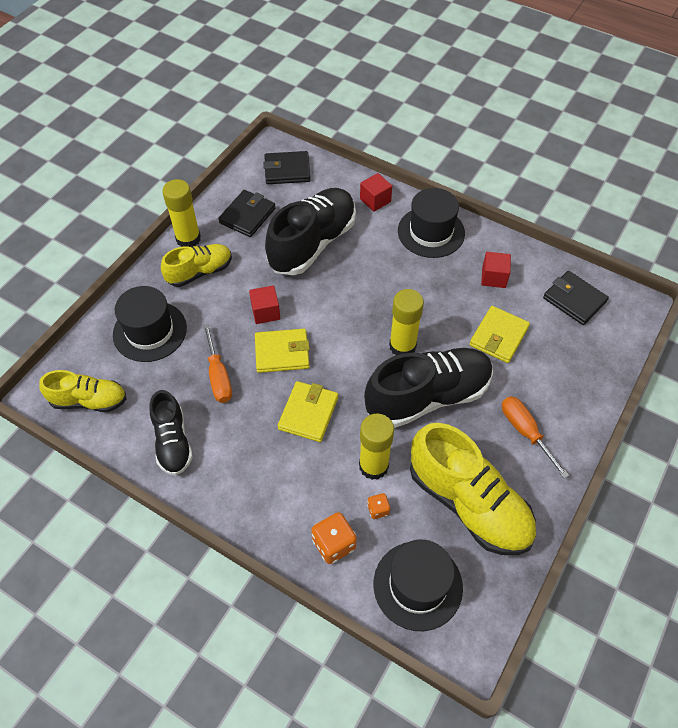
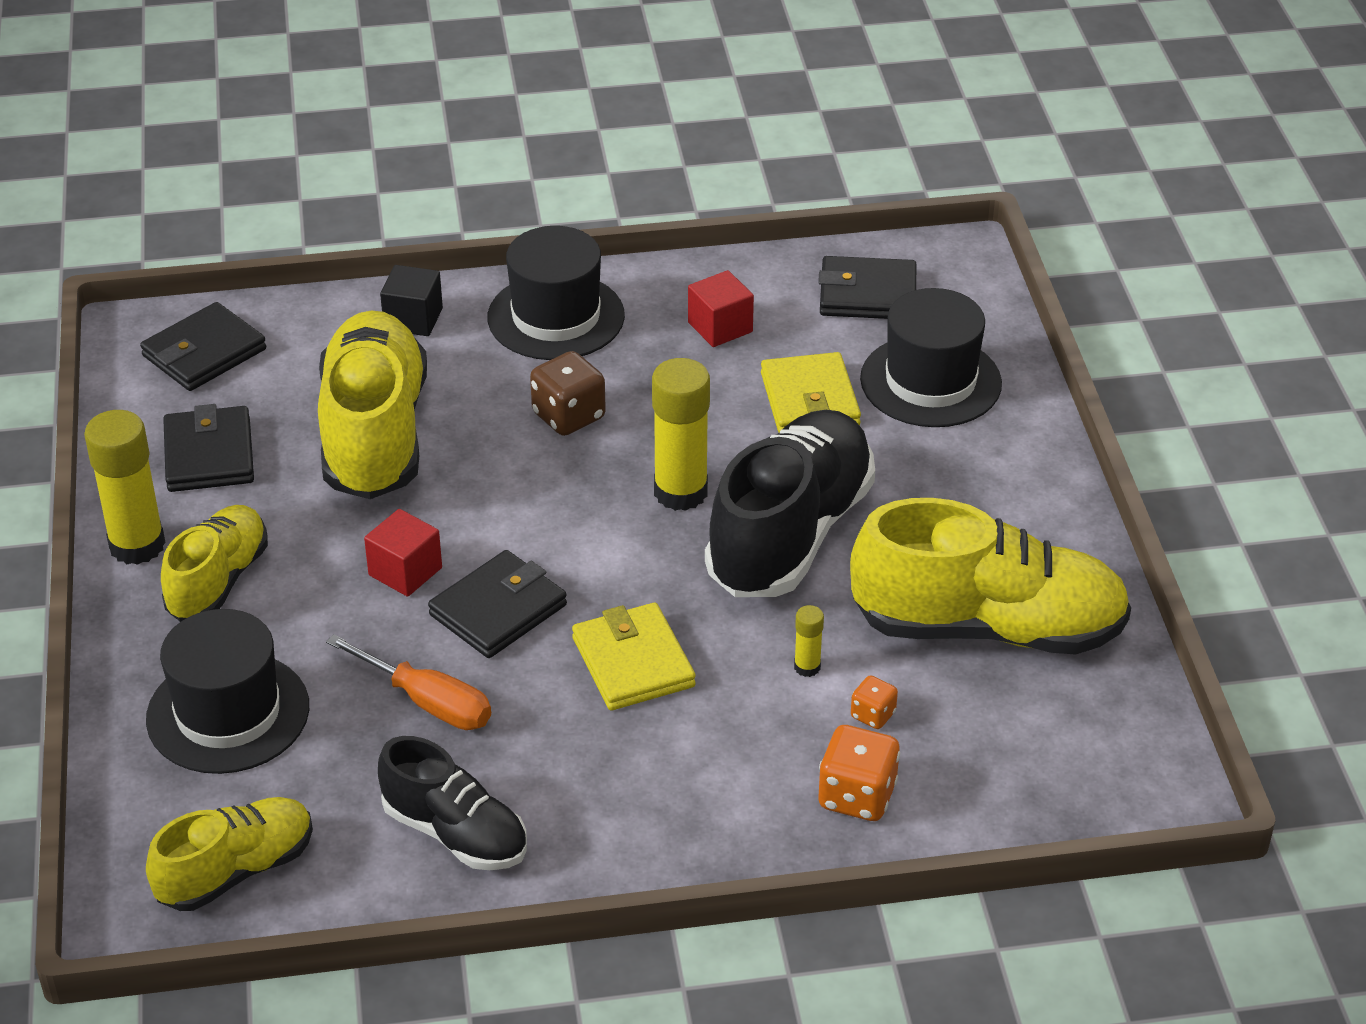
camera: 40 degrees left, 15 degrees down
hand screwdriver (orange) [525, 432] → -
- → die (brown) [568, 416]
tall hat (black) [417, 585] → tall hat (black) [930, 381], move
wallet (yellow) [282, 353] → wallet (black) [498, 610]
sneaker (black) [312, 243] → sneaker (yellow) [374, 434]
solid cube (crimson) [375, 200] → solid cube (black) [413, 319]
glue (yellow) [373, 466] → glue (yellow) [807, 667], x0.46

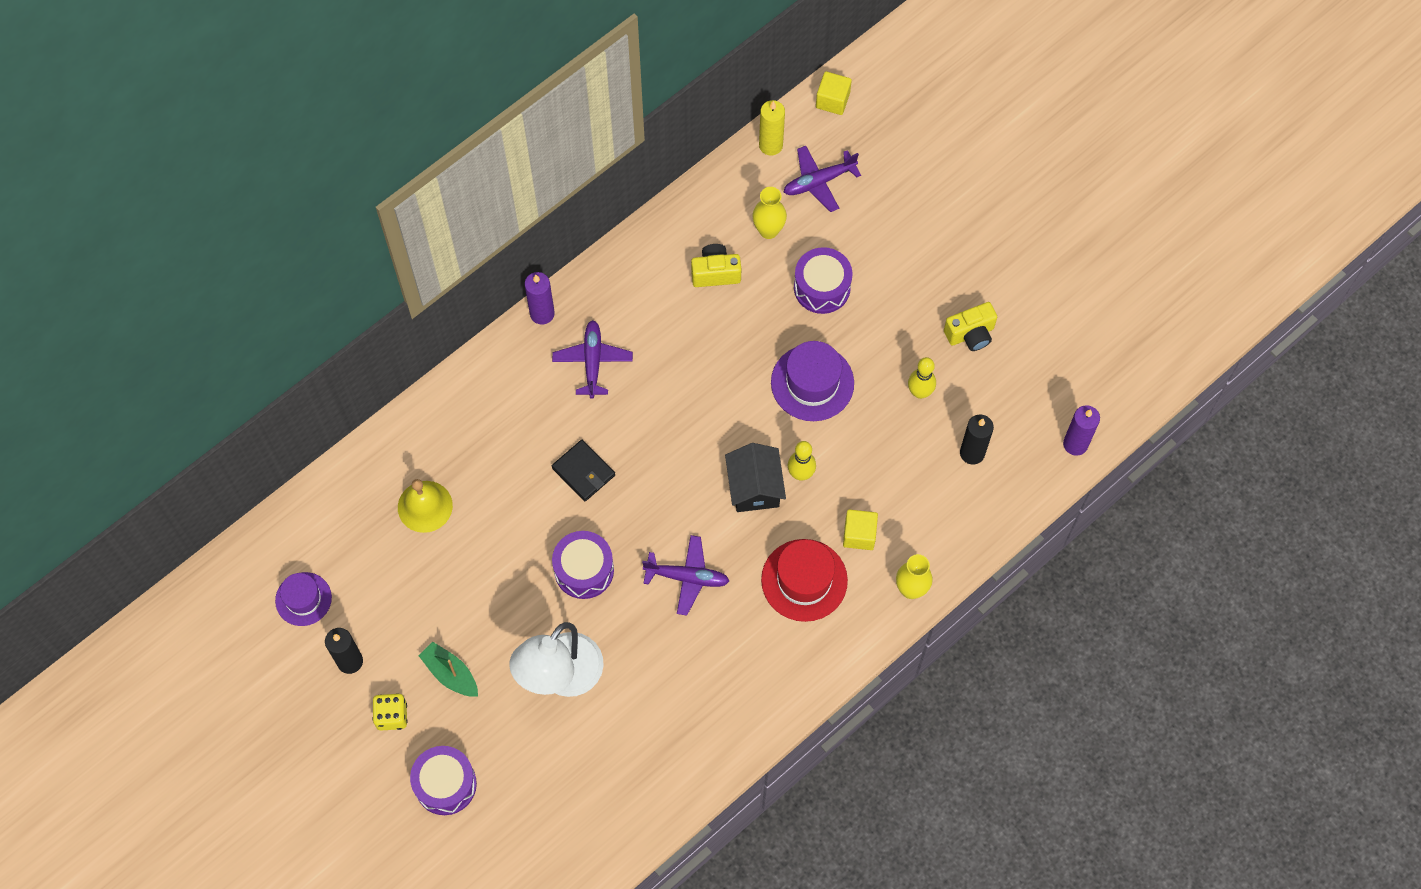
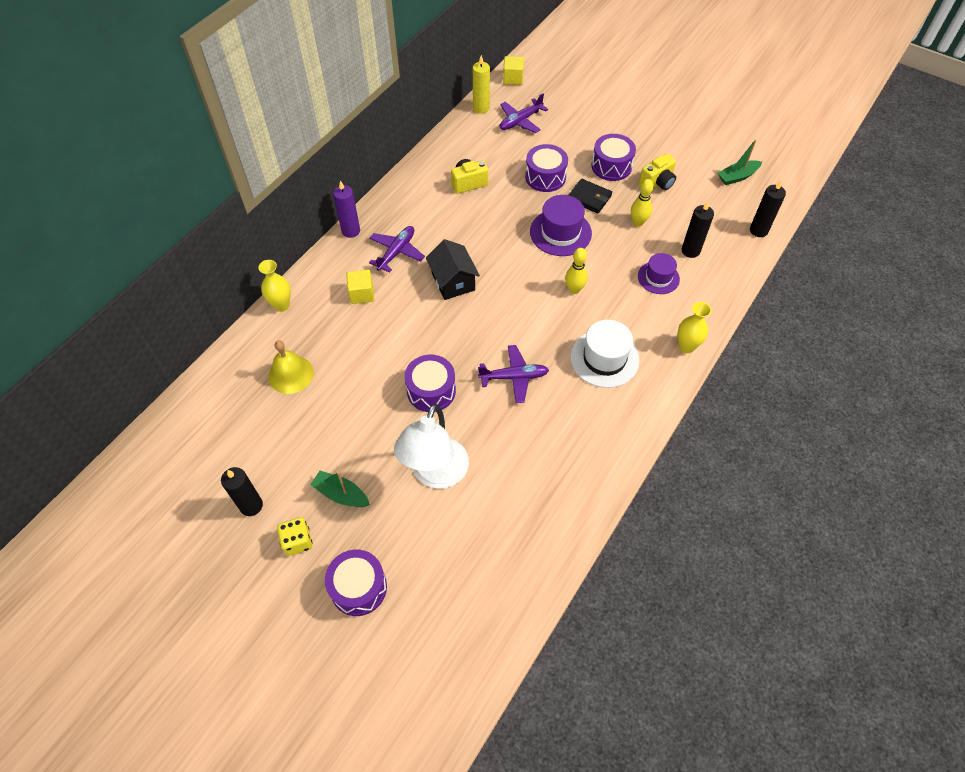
camera: 15 degrees left, 10 degrees down
- → snare drum (purple) [611, 166]
- → toy boat (leaf-green) [737, 177]
tall hat (purple) [303, 599] → tall hat (purple) [658, 277], move
wallet (black) [583, 472] → wallet (black) [589, 198], move
toy house (black) [754, 487] → toy house (black) [453, 282], move
vase (yellow) [768, 230] → vase (yellow) [281, 305], move
solid cube (yellow) [859, 534] → solid cube (yellow) [361, 294], move
tall hat (crimson) [804, 580] → tall hat (white) [604, 358]
wax candle (purple) [1075, 444] → wax candle (black) [758, 230]
aeroplane (purple) [592, 361] → aeroplane (purple) [396, 252], 45 degrees clockwise

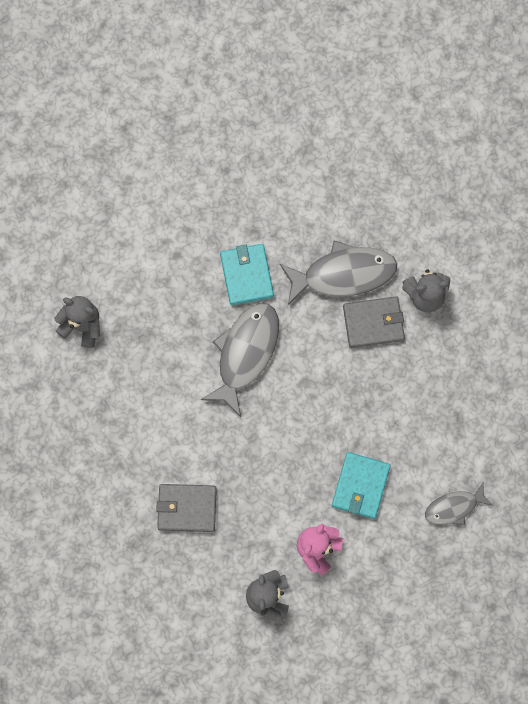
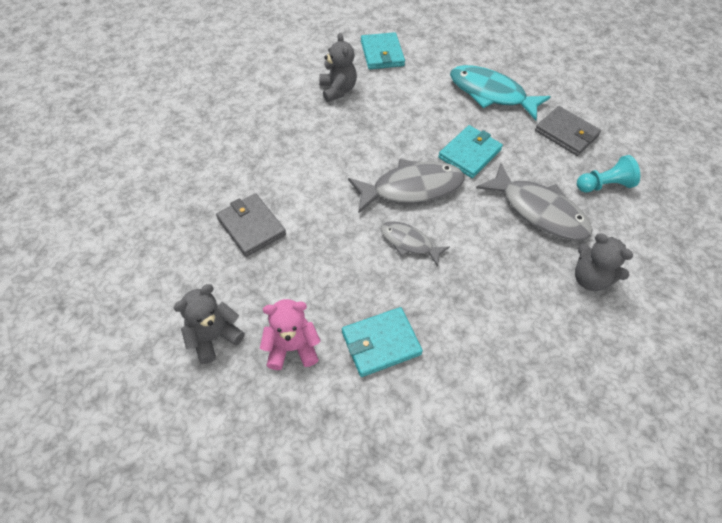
camera: 50 degrees right, 20 degrees down
- → wallet (turquoise) [382, 54]
- → fish (turquoise) [491, 94]
- → chess pawn (turquoise) [604, 185]
wallet (gray) [373, 323] → wallet (gray) [566, 133], move
fish (gray) [454, 507] → fish (gray) [409, 243], move

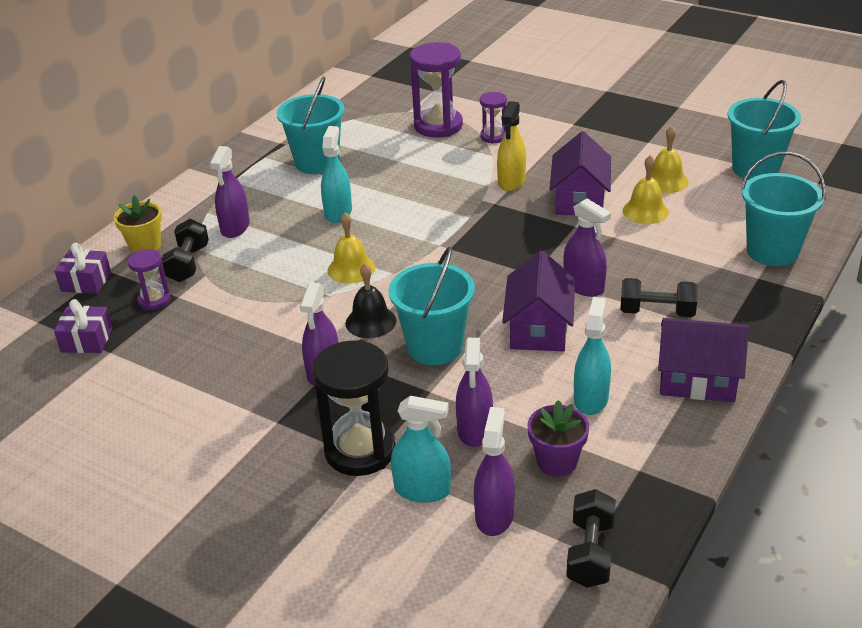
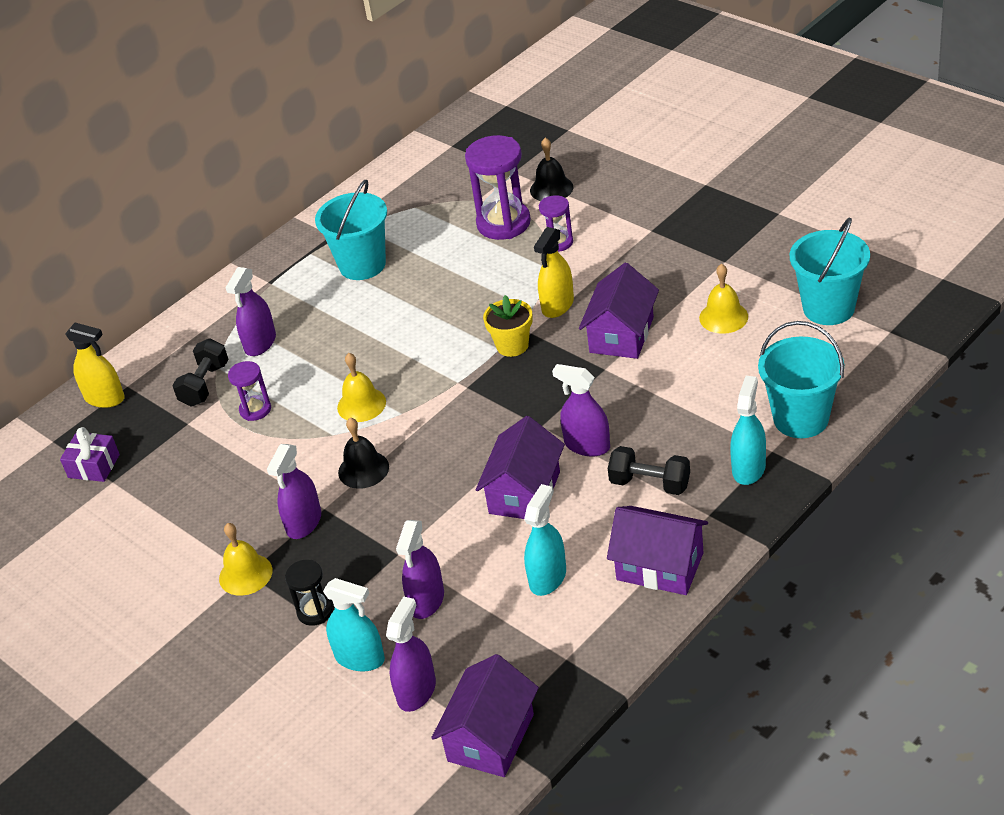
camera: 15 degrees right, 5 degrees up
bucket (turquoise) [435, 347] → -
potted plant (purple) [557, 462] → -
- → bell (black) [551, 188]
potted plant (yellow) [145, 246] → potted plant (yellow) [512, 345], move
hourglass (purple) [154, 300] → hourglass (purple) [255, 410], move
sprayer (turquoise) [338, 212] → sprayer (turquoise) [748, 468], move
bell (yellow) [645, 211] → bell (yellow) [245, 574], move
present (purple) [86, 282] → sprayer (yellow) [105, 398]
free weight (black) [590, 553] → toy house (purple) [490, 737]
sprayer (purple) [583, 286] → sprayer (purple) [587, 445], 150 degrees clockwise
hourglass (black) [360, 451] → hourglass (black) [315, 611], x0.54

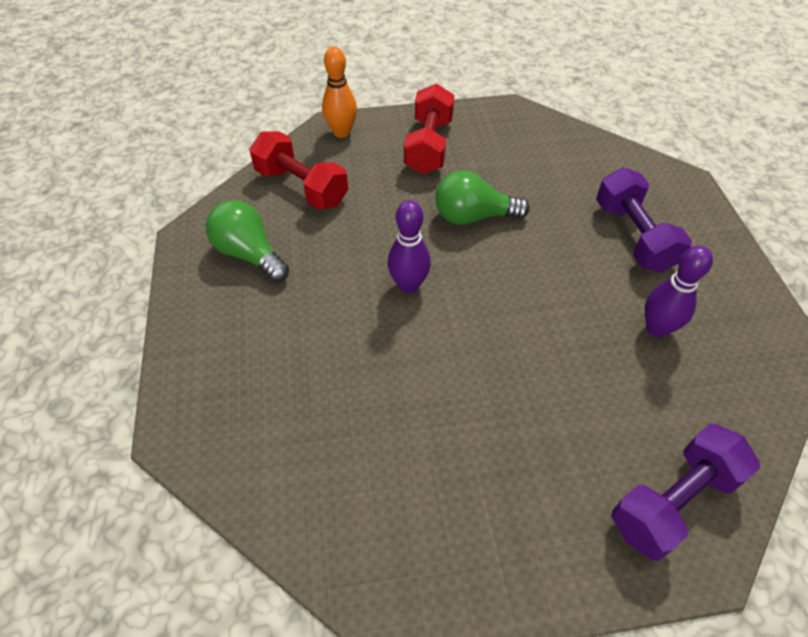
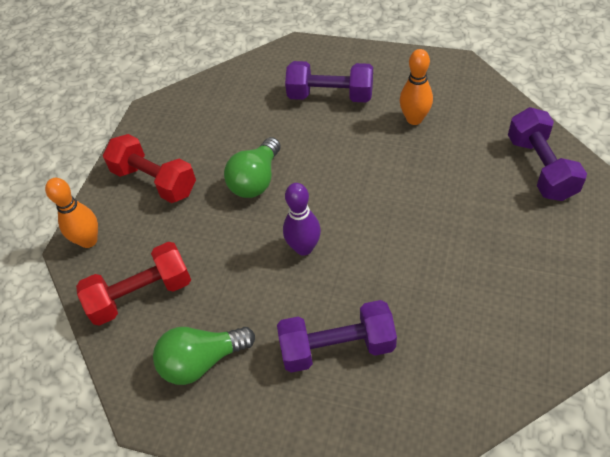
camera: 60 degrees left, 0 degrees up
- → free weight (purple) [337, 347]
tenpin (purple) [656, 328] → tenpin (orange) [414, 119]

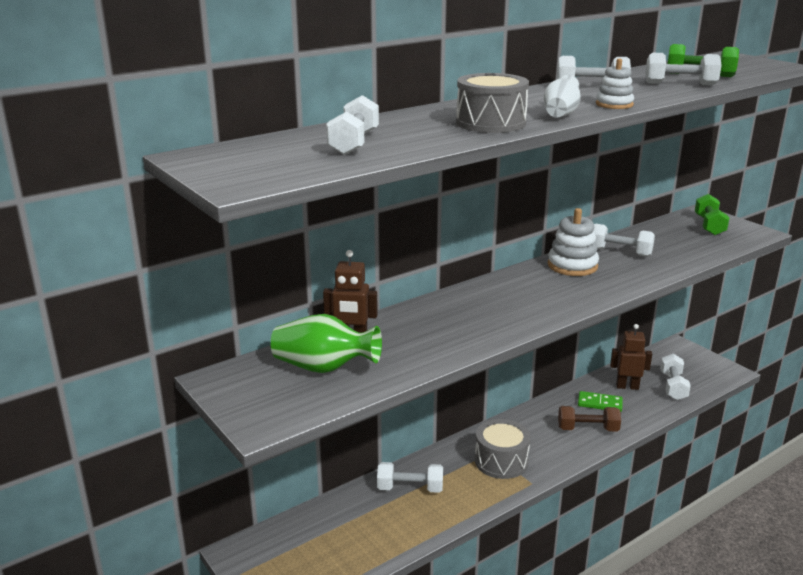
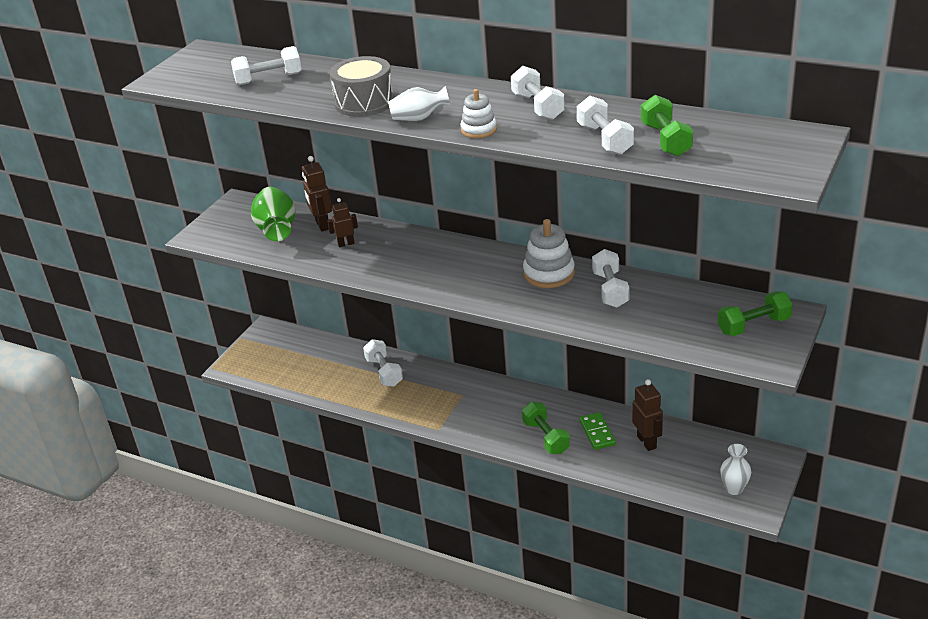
camera: 65 degrees right, 10 degrees up
snare drum (gray) [501, 461] → -
free weight (white) [673, 386] → -
- → robot (brown) [346, 244]
- → vase (white) [734, 489]
free weight (brown) [587, 429] → free weight (leaf-green) [546, 437]

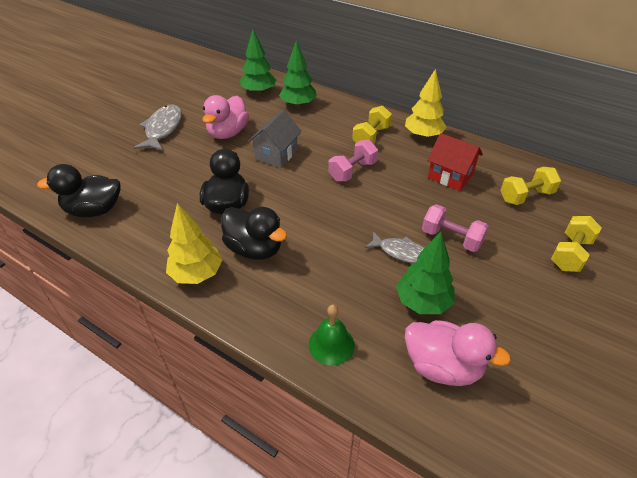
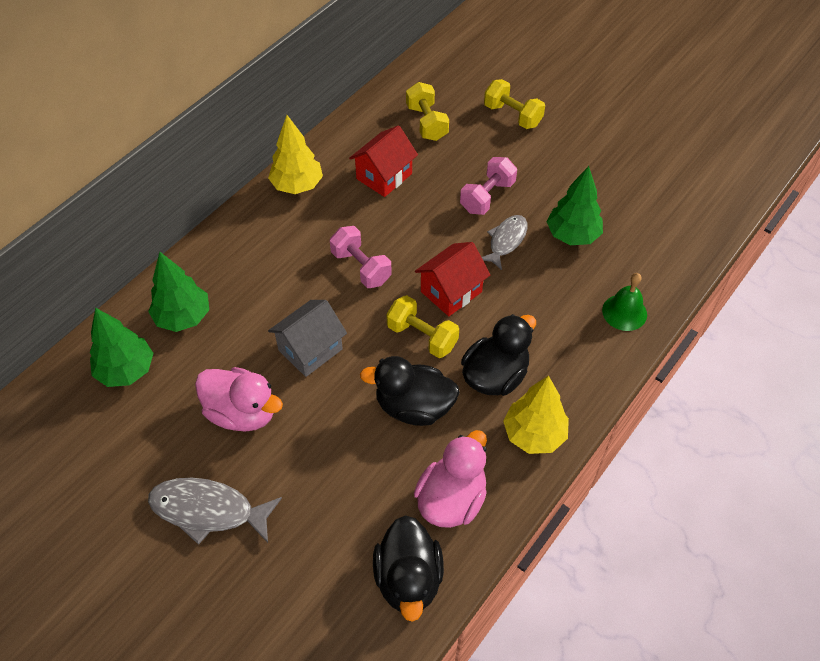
camera: 85 degrees left, 10 degrees up
- → toy house (crimson) [451, 291]
free weight (yellow) [371, 137] → free weight (yellow) [422, 336], move
toy duck (rosy) [442, 366] → toy duck (rosy) [451, 499], move
toy house (gray) [276, 154] → toy house (gray) [310, 349], 75 degrees counterclockwise

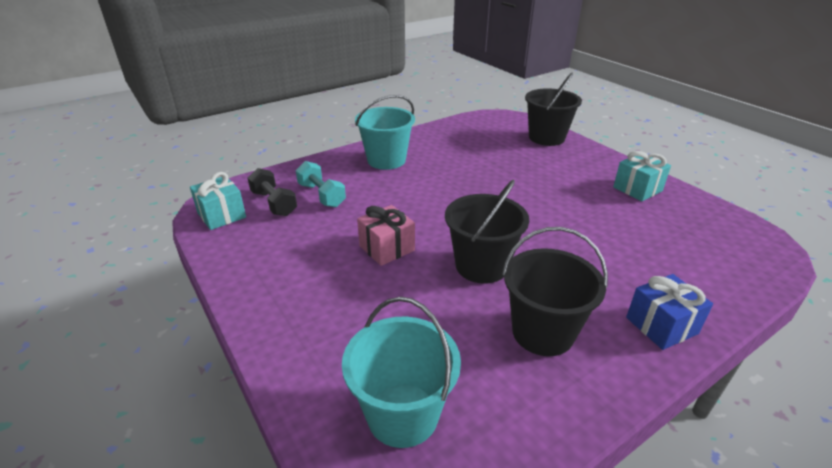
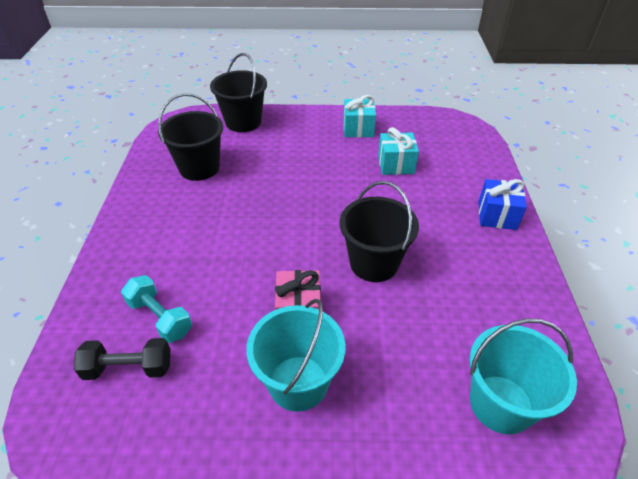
camera: 55 degrees left, 10 degrees up
present (turquoise) [221, 215] → present (turquoise) [396, 164], move
bucket (turquoise) [386, 160] → bucket (turquoise) [298, 383], move
bucket (black) [542, 332] → bucket (black) [199, 168], move
free weight (turquoise) [321, 195] → free weight (turquoise) [160, 317], 45 degrees clockwise

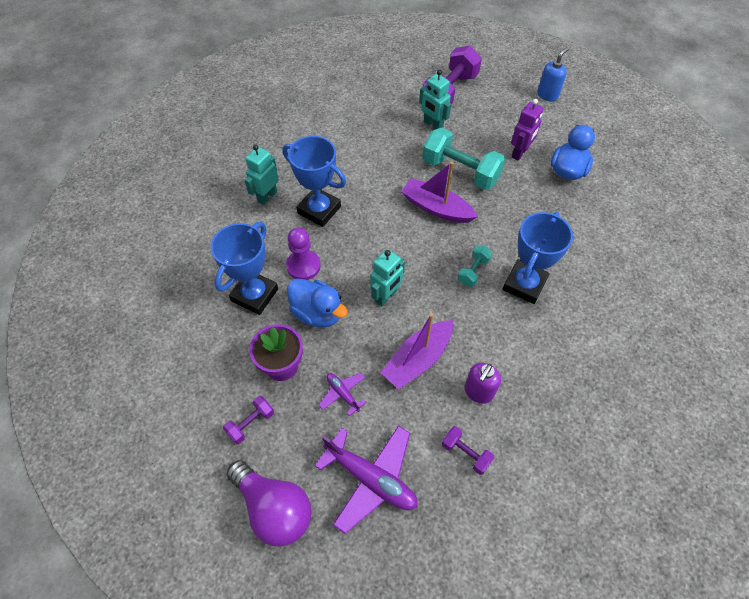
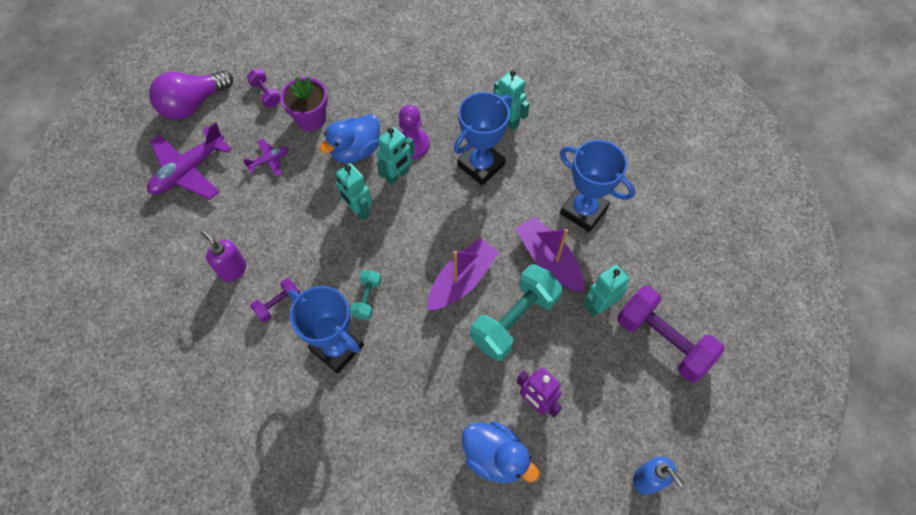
camera: 100 degrees right, 5 degrees up
- → robot (turquoise) [397, 175]
award cup (cobalt) [255, 295] → award cup (cobalt) [583, 211], move
toy boat (purple) [418, 359] → toy boat (purple) [548, 260], move
free weight (purple) [466, 453] → free weight (purple) [278, 304], move
free weight (turquoise) [473, 271] → free weight (turquoise) [367, 299], 60 degrees clockwise

